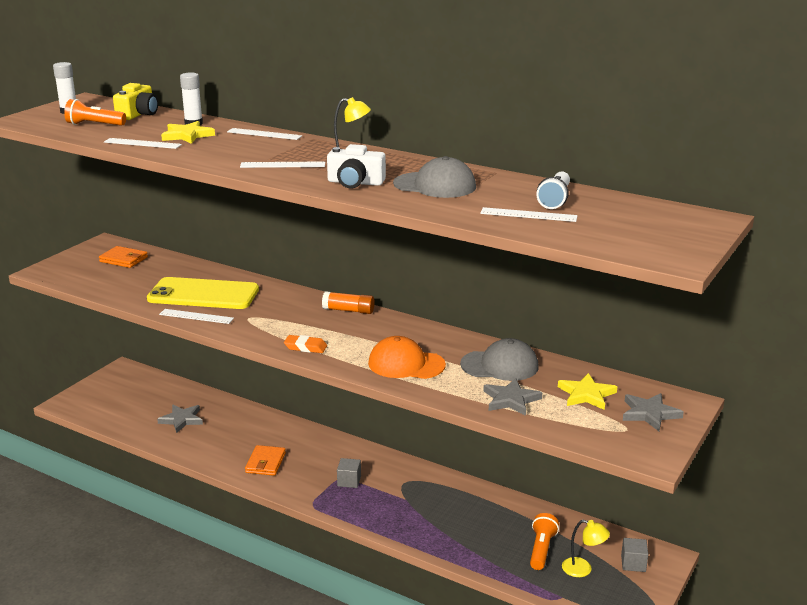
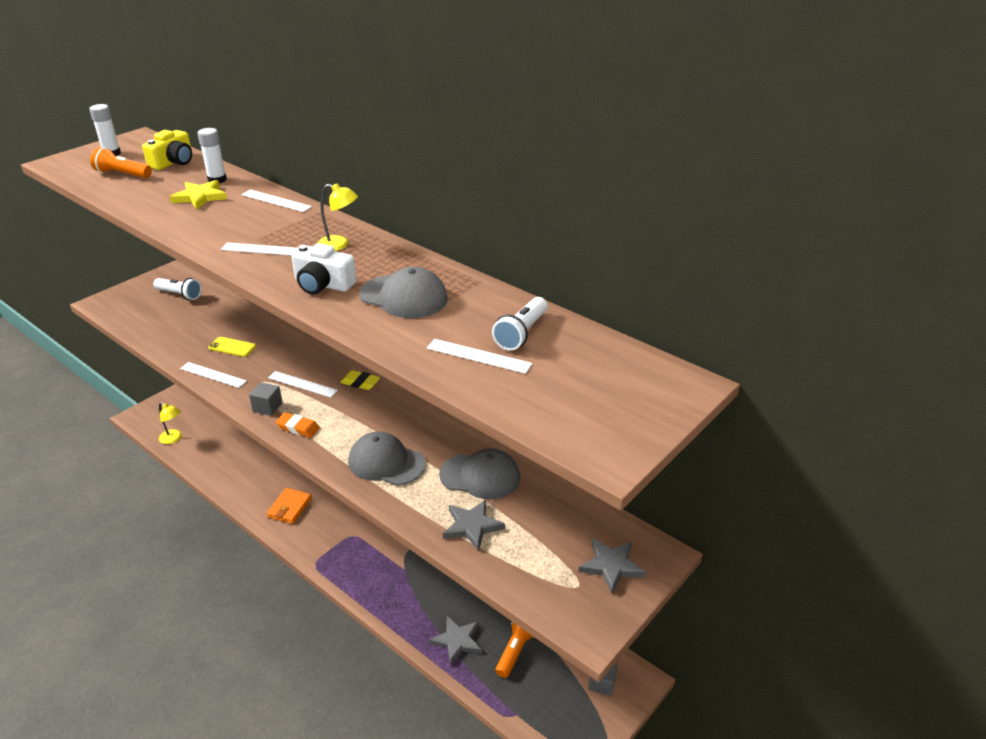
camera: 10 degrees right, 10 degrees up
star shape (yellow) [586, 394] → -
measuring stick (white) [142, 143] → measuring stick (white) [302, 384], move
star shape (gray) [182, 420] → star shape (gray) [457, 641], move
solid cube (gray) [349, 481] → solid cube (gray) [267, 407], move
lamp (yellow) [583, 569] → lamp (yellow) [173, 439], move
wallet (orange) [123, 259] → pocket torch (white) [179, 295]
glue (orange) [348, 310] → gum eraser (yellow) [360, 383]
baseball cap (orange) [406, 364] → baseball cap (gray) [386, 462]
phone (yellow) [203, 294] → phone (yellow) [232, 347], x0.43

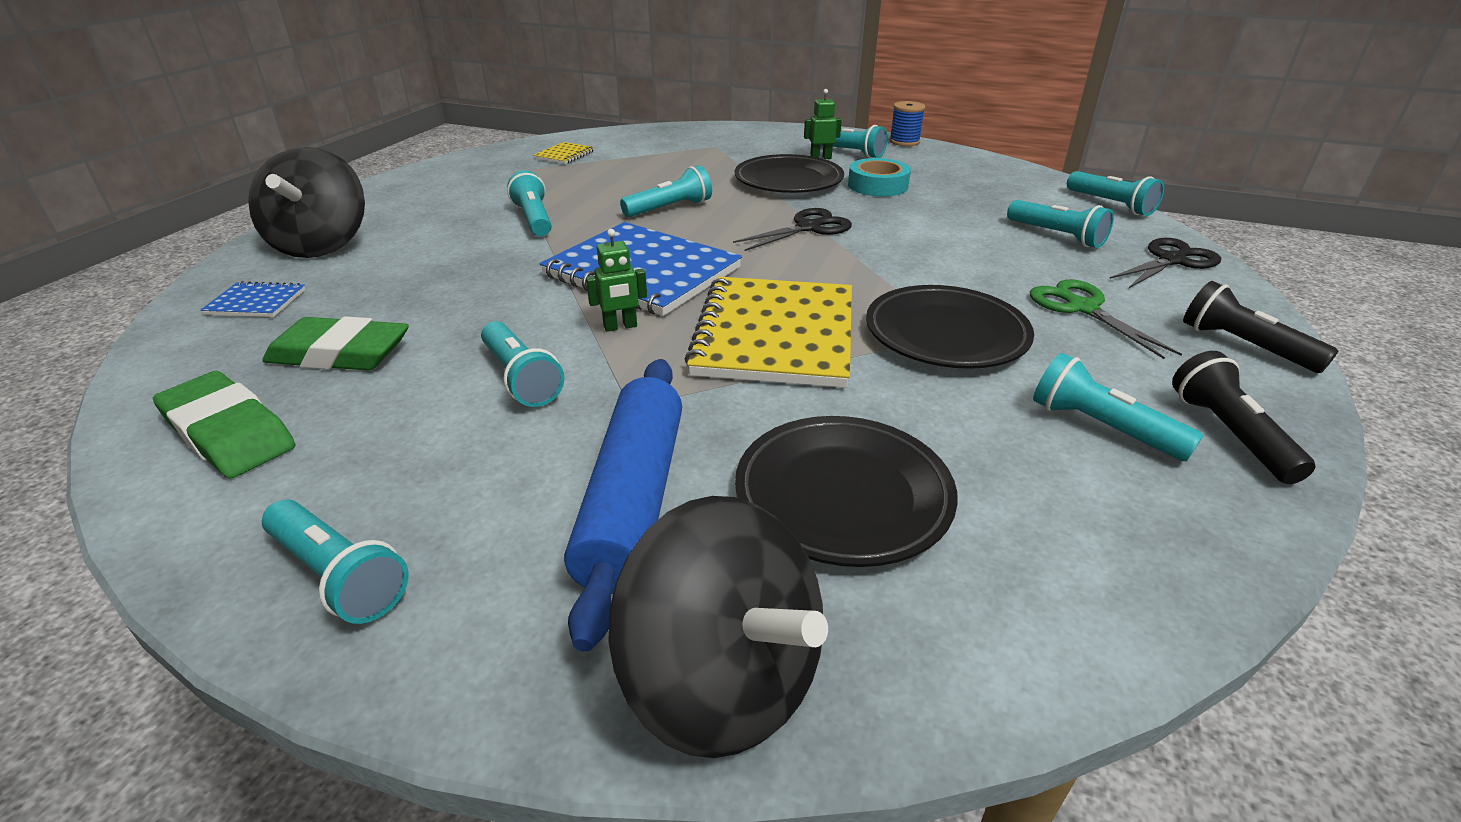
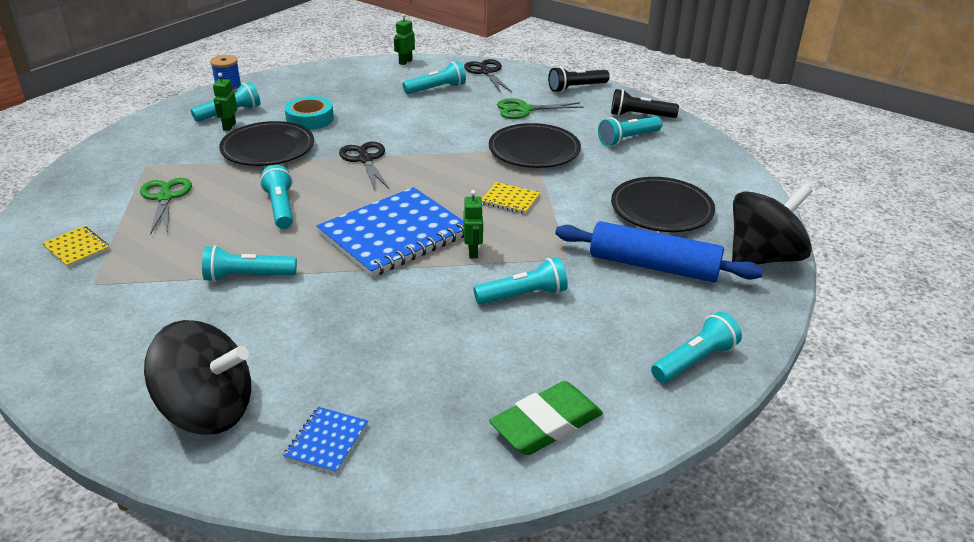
camera: 75 degrees left, 0 degrees up
gum eraser (leaf-green) [340, 354] → -
- → shears (leaf-green) [165, 197]
pocket torch (turquoise) [1110, 204] → robot (leaf-green) [405, 62]
notepad (yellow) [775, 335] → notepad (yellow) [510, 200], x0.43

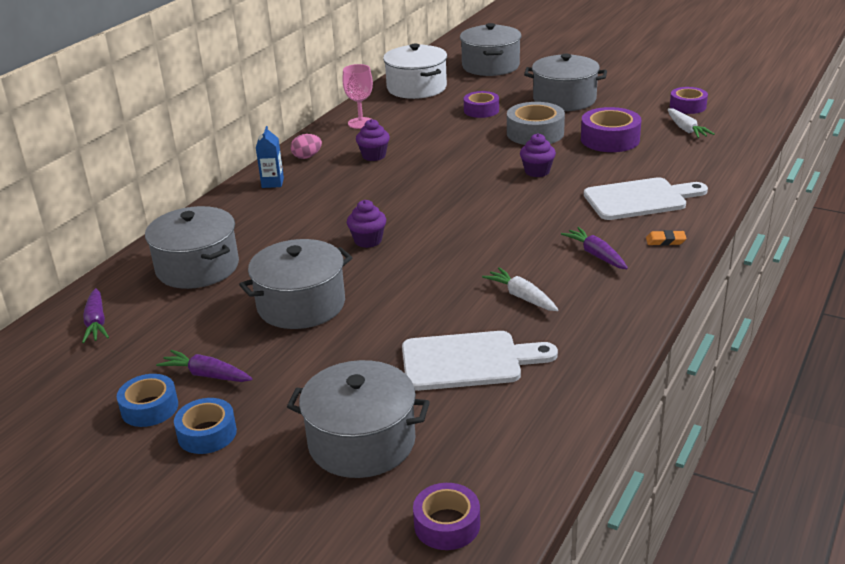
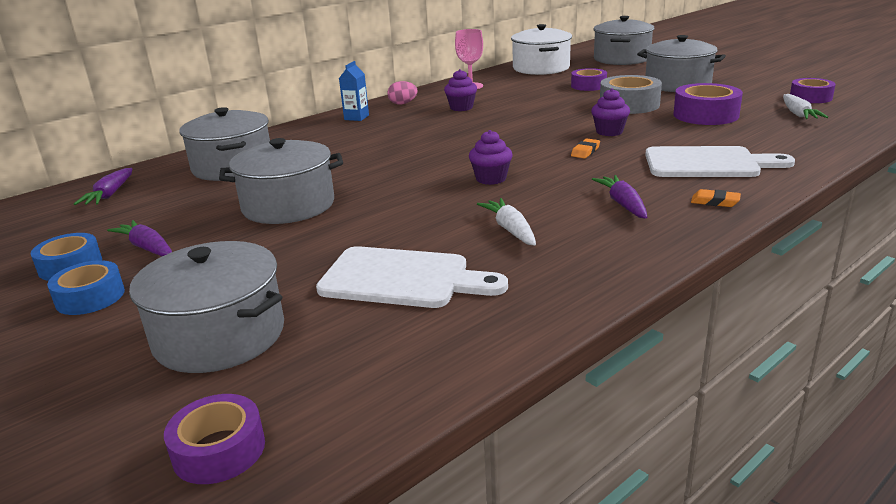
camera: 20 degrees right, 5 degrees down
- → gum eraser (orange) [585, 151]
fairy cake (purple) [368, 241] → fairy cake (purple) [491, 179], move

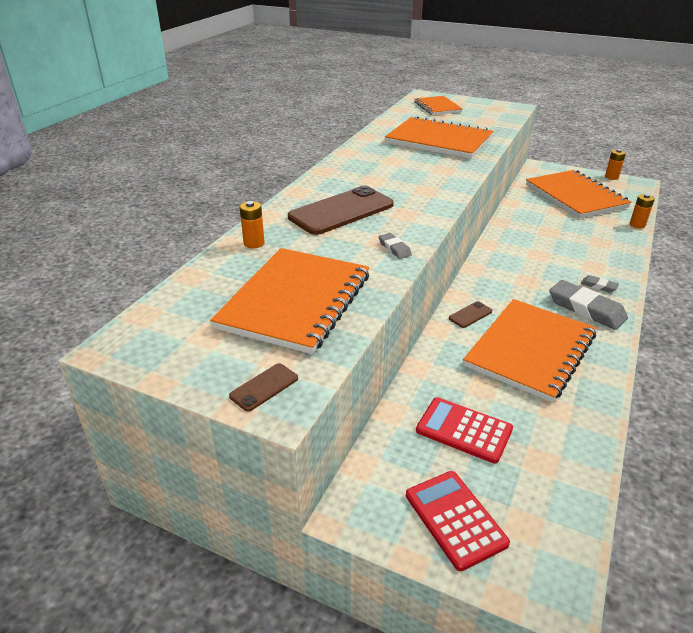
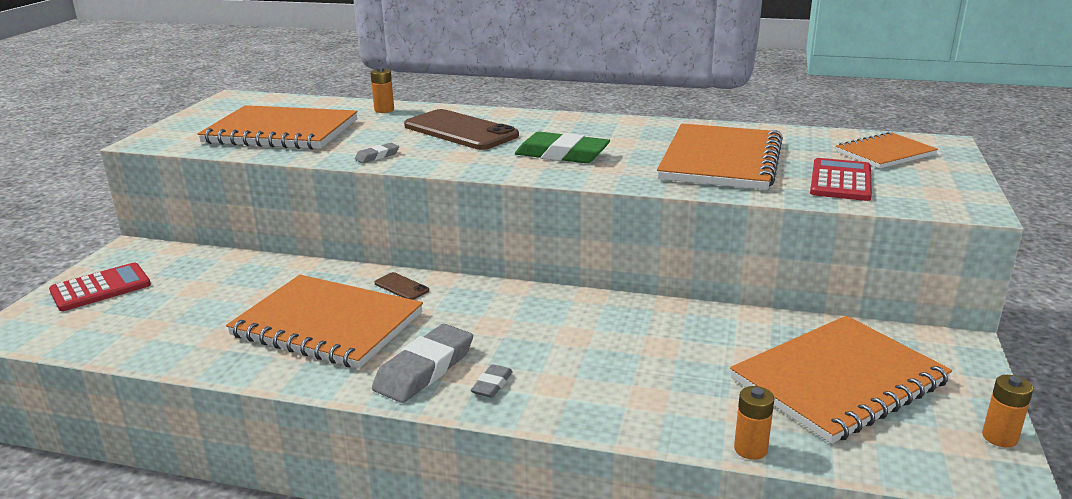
camera: 80 degrees right, 10 degrees down
phone (brown) [264, 387] → -
- → gum eraser (leaf-green) [562, 154]
pocket calculator (crimson) [464, 430] → pocket calculator (crimson) [840, 181], move

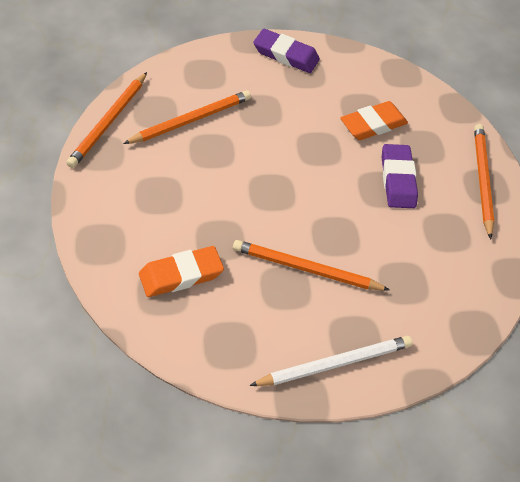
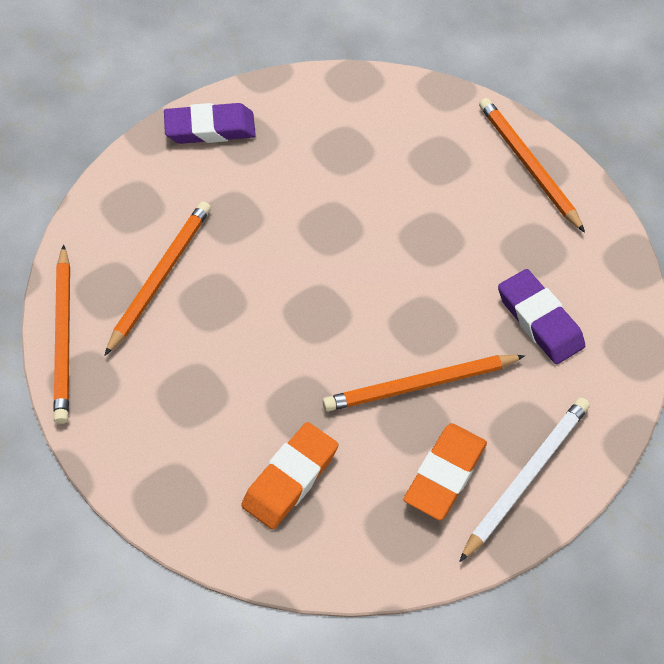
camera: 25 degrees left, 5 degrees up
gum eraser (orange) [373, 124] → gum eraser (orange) [445, 474], move
gum eraser (purple) [397, 179] → gum eraser (purple) [539, 320], move

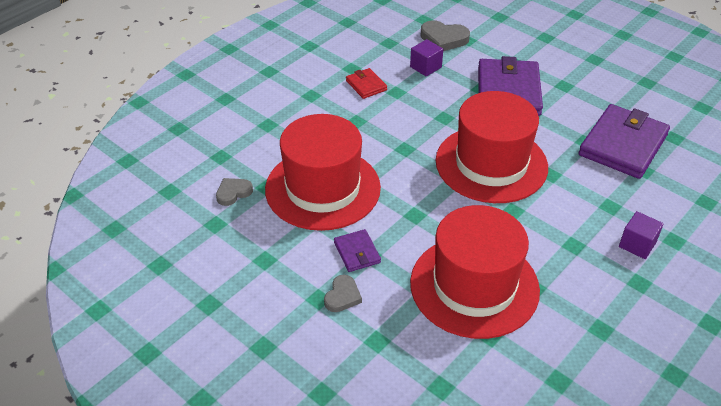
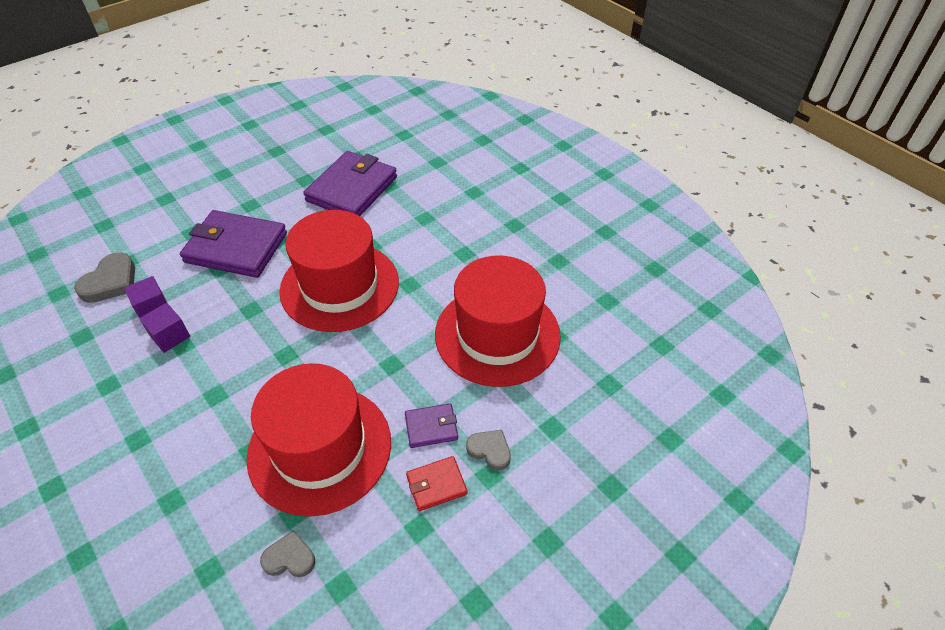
camera: 80 degrees left, 5 degrees up
wallet (crimson) [366, 85] → wallet (crimson) [436, 485], move
solid cube (purple) [637, 244] → solid cube (purple) [170, 336], move
love heart (gray) [233, 193] → love heart (gray) [289, 558], 120 degrees clockwise
wallet (purple) [623, 145] → wallet (purple) [352, 189], 75 degrees clockwise

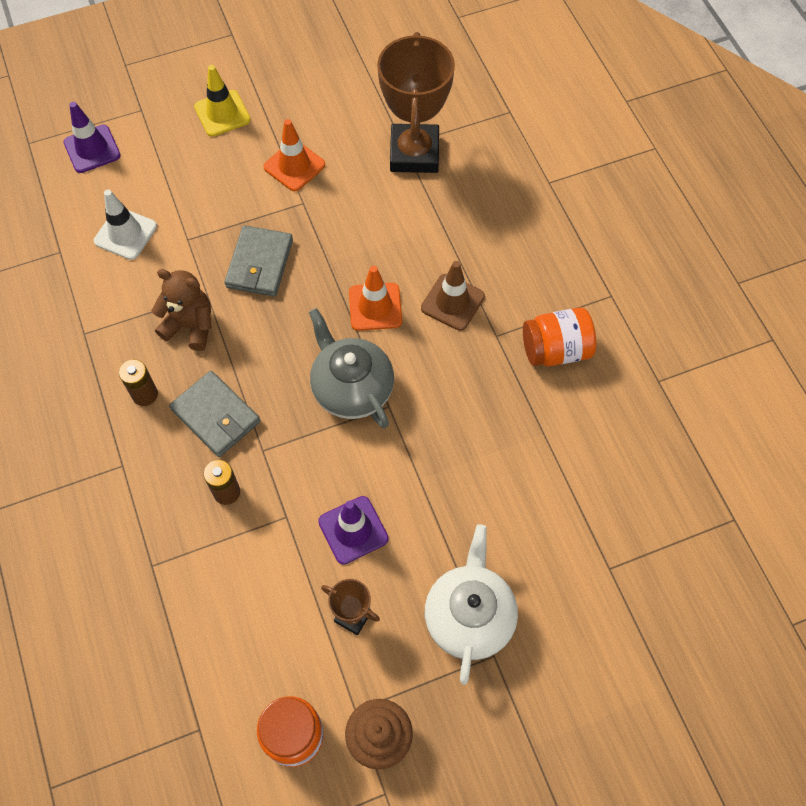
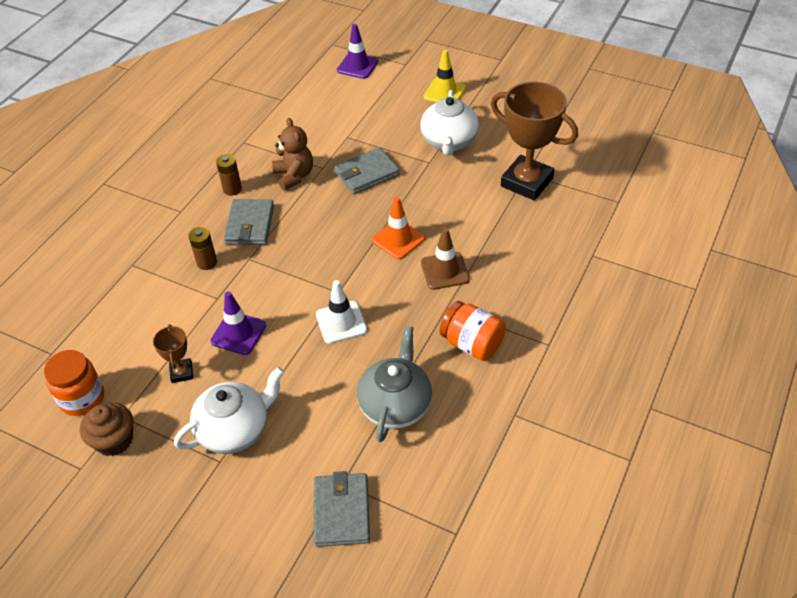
camera: 50 degrees right, 15 degrees down
- → wallet (gray) [342, 511]
road cone (white) [125, 234] → road cone (white) [341, 322], move
tea pot (gray) [352, 388] → tea pot (gray) [395, 405], move
road cone (orange) [294, 166] → tea pot (white) [449, 142]
award cup (brown) [414, 153] → award cup (brown) [526, 182], 75 degrees clockwise

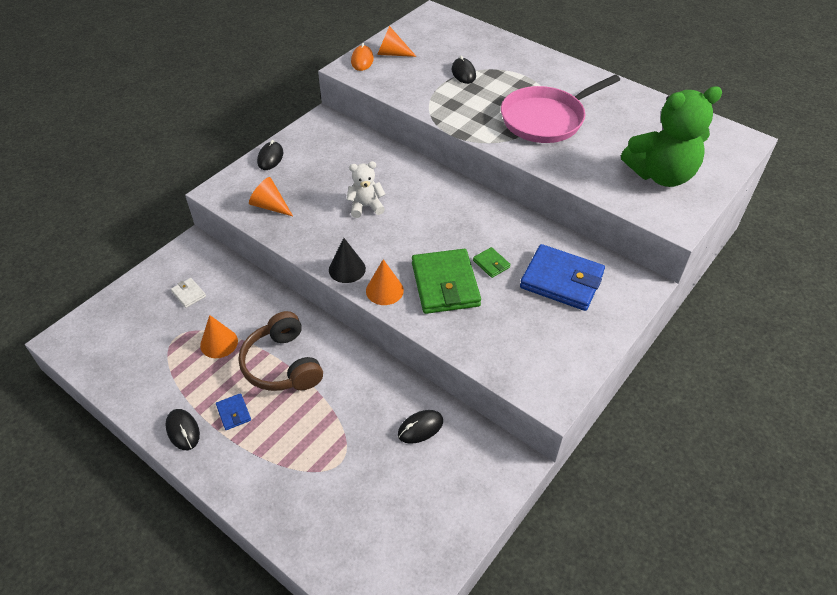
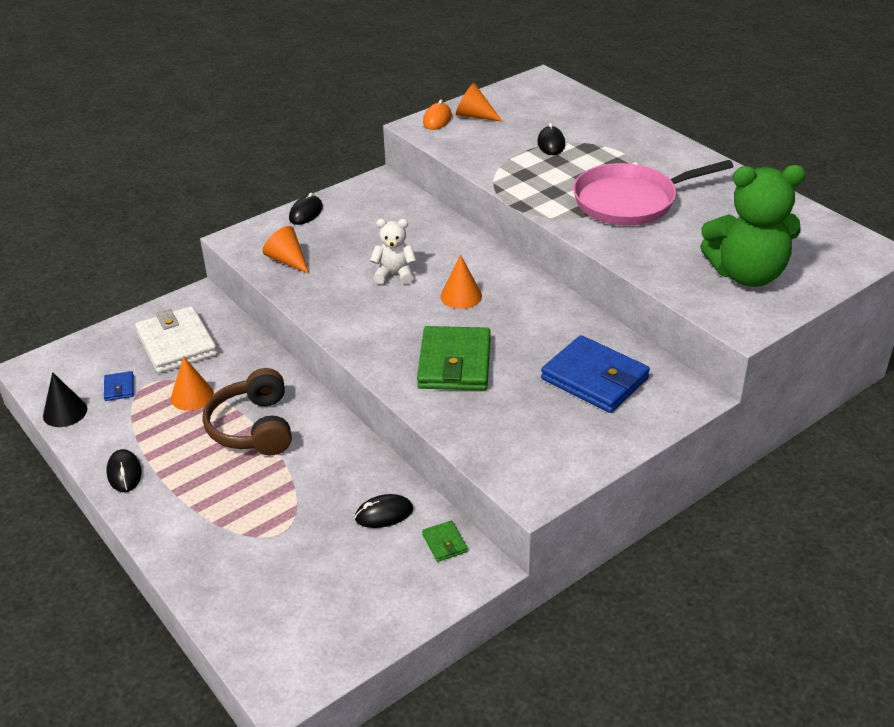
camera: 15 degrees right, 10 degrees down
wallet (cobalt) [234, 413] → wallet (cobalt) [119, 388], move
cone (black) [347, 269] → cone (black) [65, 412], move
cone (orange) [384, 290] → cone (orange) [461, 296], move
wallet (leaf-green) [491, 264] → wallet (leaf-green) [444, 543], move
wallet (white) [188, 294] → wallet (white) [176, 344], x2.27

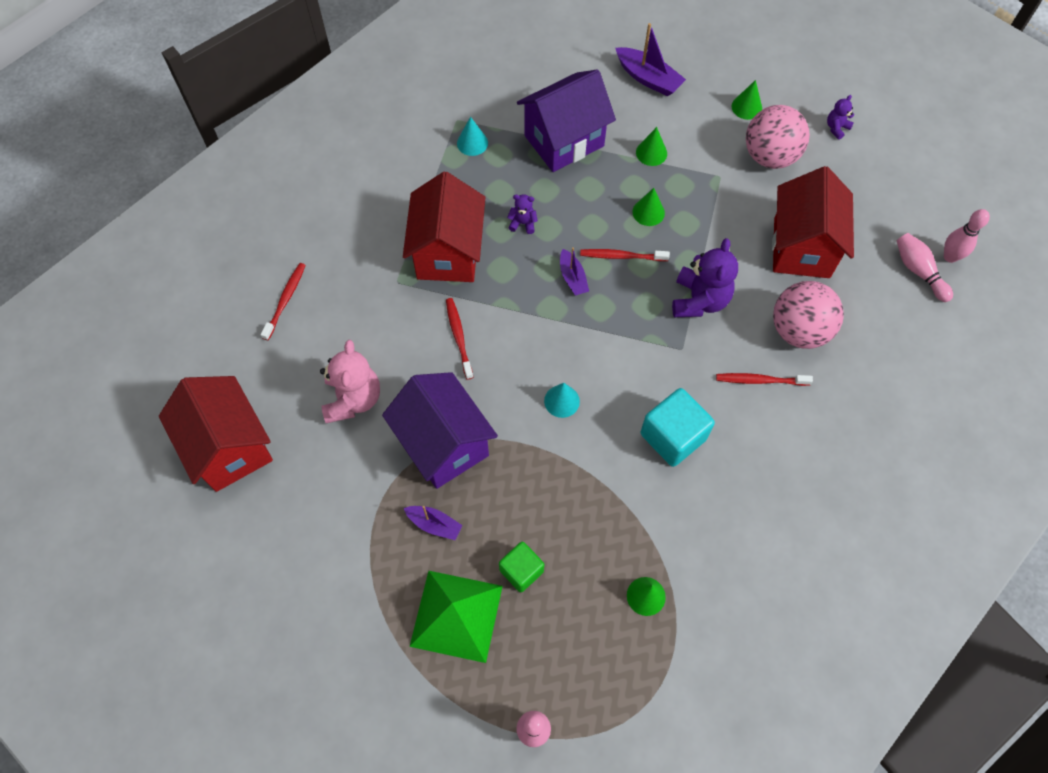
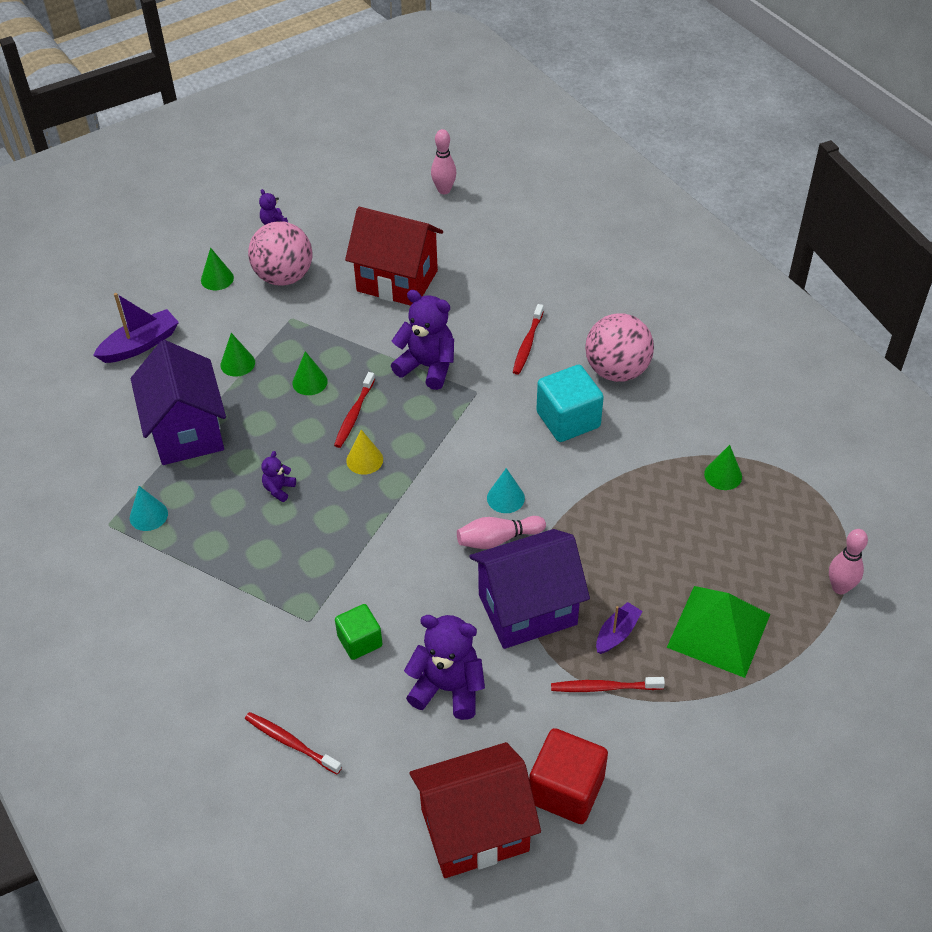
camera: 75 degrees left, 15 degrees down
toy house (crimson) [448, 253] → -
- → solid cube (crimson) [566, 790]
dental brush (crimson) [459, 337] → dental brush (crimson) [603, 687], move
solid cube (leaf-green) [521, 571] → solid cube (leaf-green) [360, 641], move
ball (rosy) [799, 330] → ball (rosy) [617, 370], move
tenpin (rosy) [918, 271] → tenpin (rosy) [498, 539], move
toy boat (purple) [572, 278] → cone (yellow) [364, 460]
teddy (rosy) [353, 399] → teddy (purple) [448, 688]

